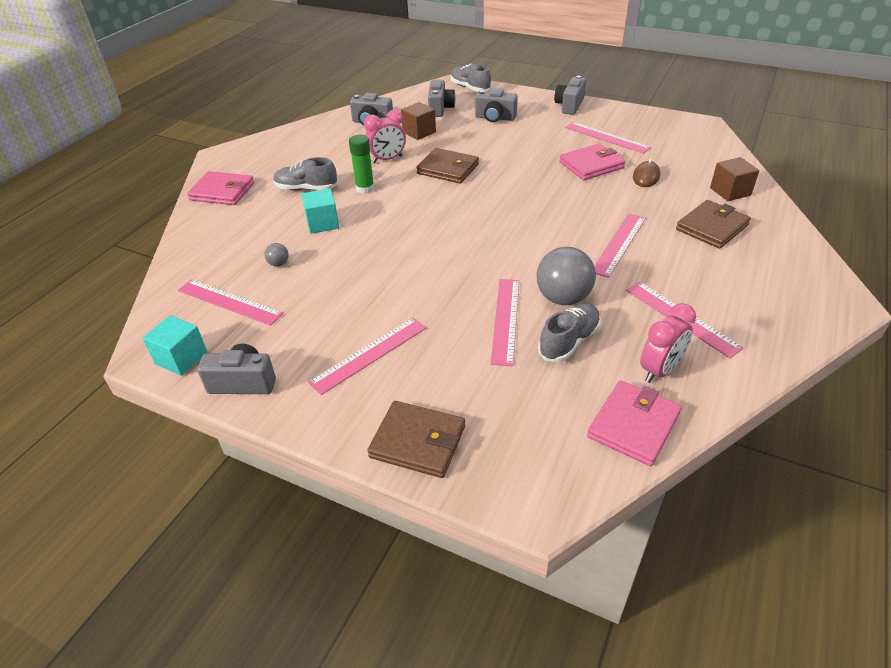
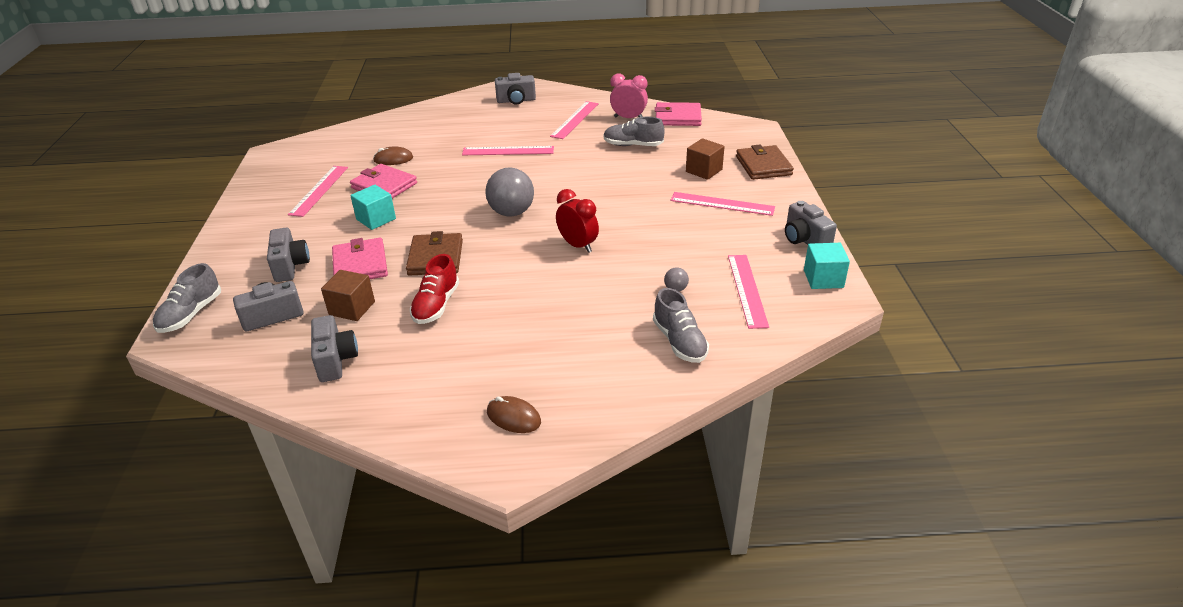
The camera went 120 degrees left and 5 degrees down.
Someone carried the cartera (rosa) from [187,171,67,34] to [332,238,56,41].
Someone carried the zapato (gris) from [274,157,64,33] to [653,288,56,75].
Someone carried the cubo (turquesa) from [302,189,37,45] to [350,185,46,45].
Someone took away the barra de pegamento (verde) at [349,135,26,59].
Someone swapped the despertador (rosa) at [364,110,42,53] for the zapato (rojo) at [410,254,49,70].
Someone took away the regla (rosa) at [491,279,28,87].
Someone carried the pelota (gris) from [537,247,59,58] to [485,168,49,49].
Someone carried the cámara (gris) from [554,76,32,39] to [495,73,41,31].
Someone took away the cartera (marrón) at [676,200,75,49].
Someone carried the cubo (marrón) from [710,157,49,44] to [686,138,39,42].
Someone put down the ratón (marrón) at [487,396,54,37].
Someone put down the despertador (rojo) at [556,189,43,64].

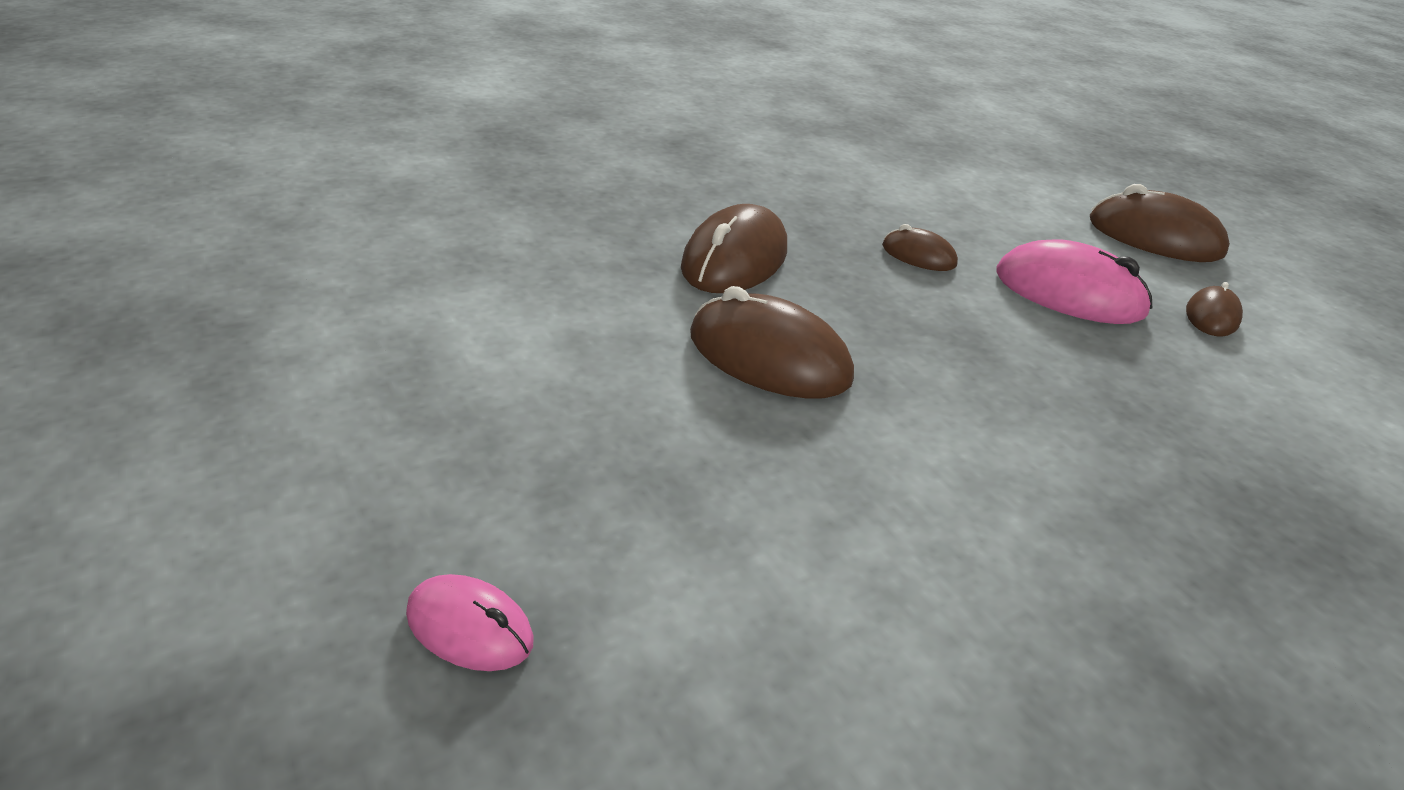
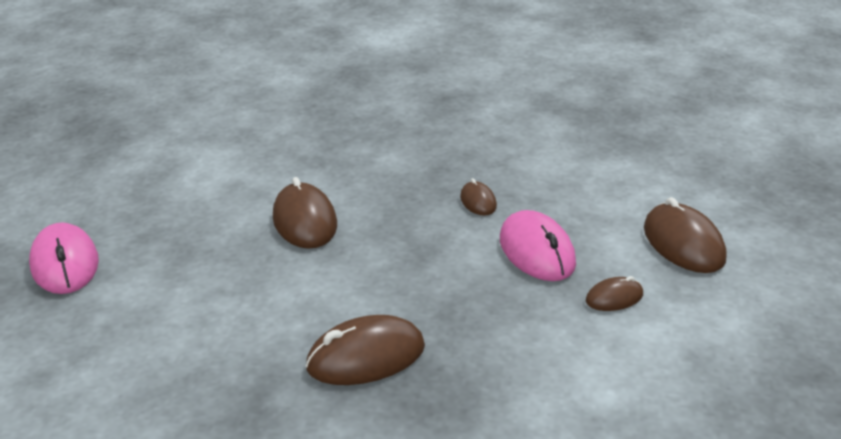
The camera went 45 degrees right and 5 degrees down.
Someone scaled the ratón (rosa) at [406,574,128,97] by 1.84.
Someone carried the ratón (marrón) from [681,204,106,89] to [306,315,119,70].

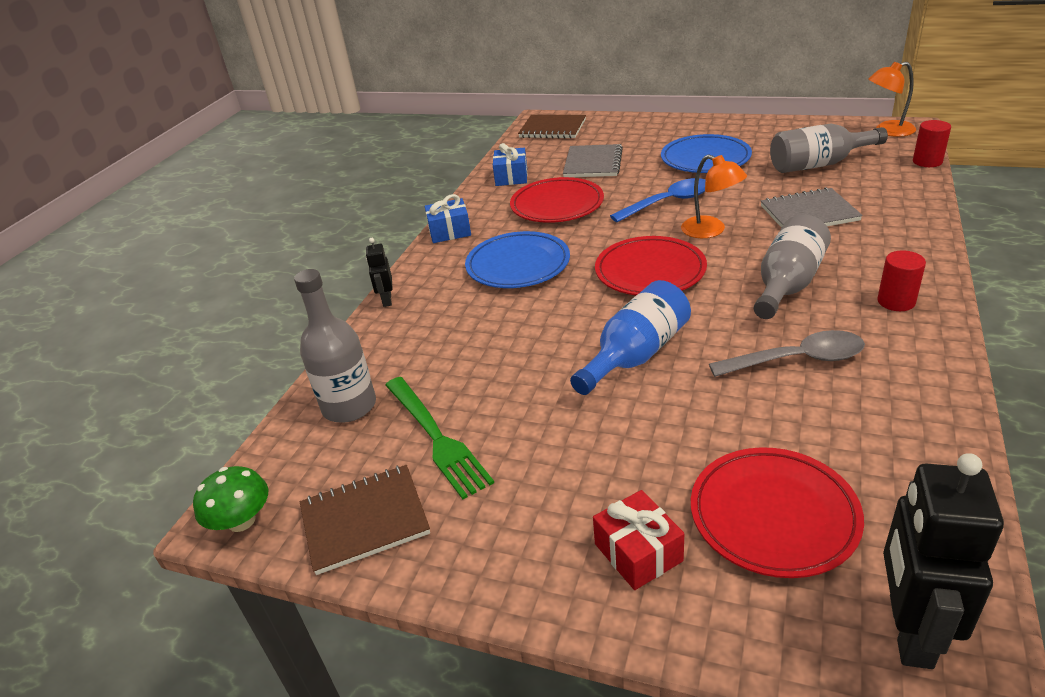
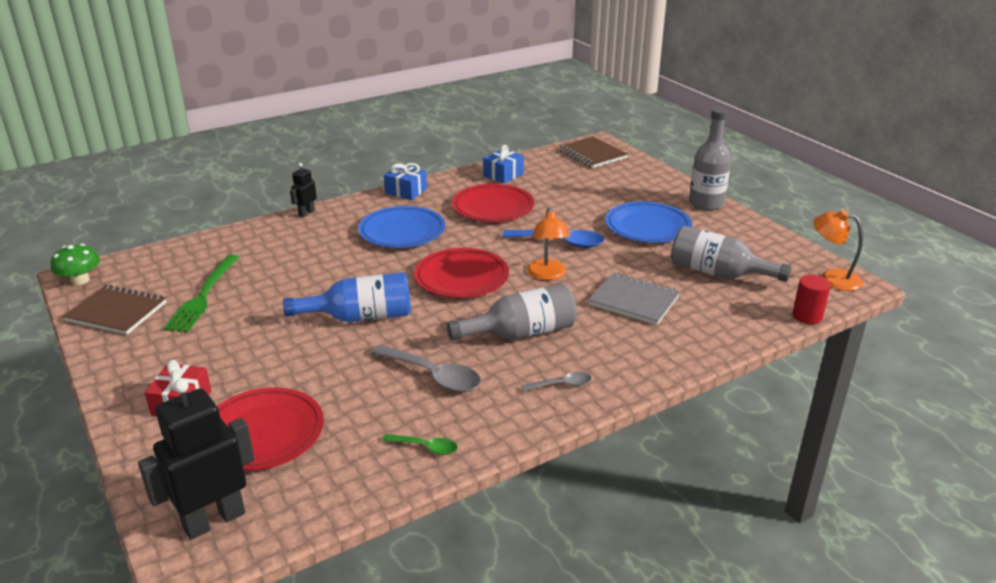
The camera went 35 degrees right and 5 degrees down.
Someone carried the botella (gris) from [294,269,82,154] to [689,108,42,102].
Someone took away the cuaderno (gris) at [563,144,60,33].
Someone swapped the cilindro (rojo) at [877,250,49,61] for the cuchara (gris) at [521,372,71,20].
Someone put down the cuchara (verde) at [382,434,76,21].

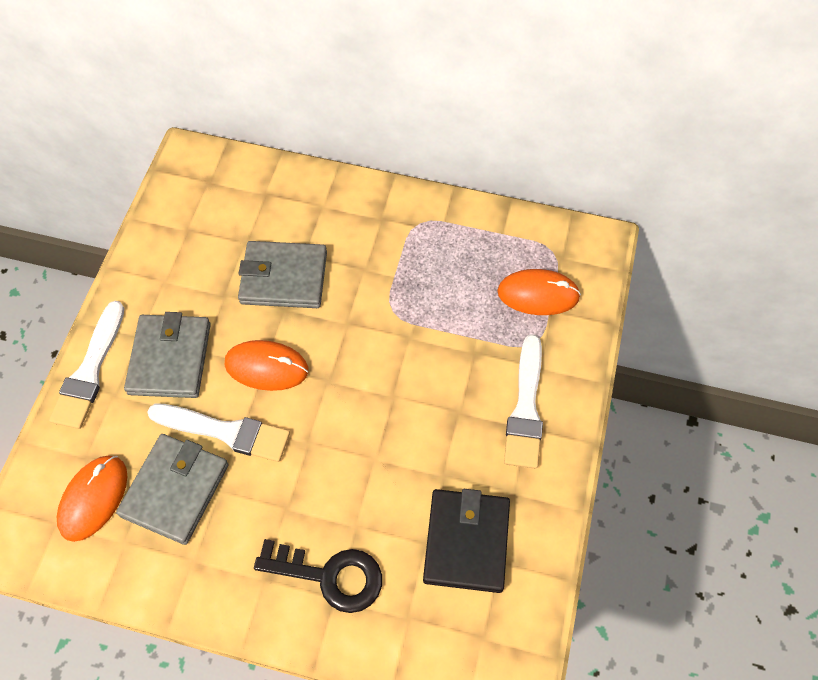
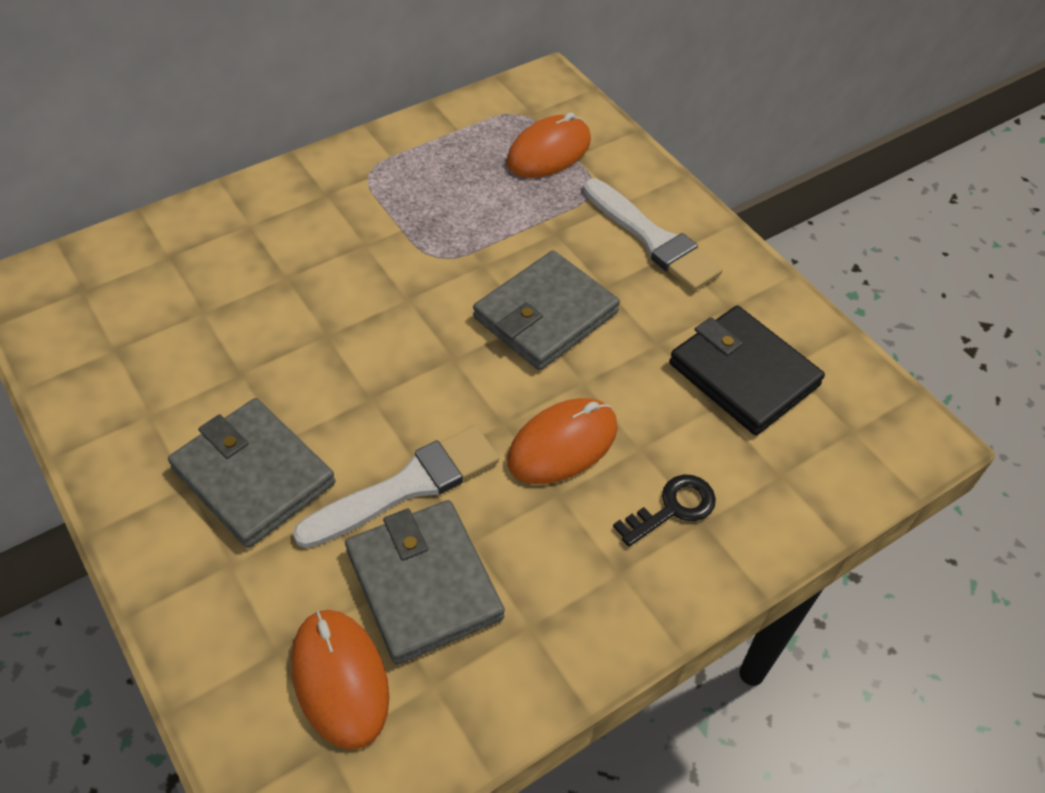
The camera went 50 degrees left and 10 degrees down.
Someone took away the pincel (blanco) at [49,301,76,128].
Someone carried the ratón (naranja) from [225,340,83,51] to [507,398,111,86].
Someone carried the cartera (gris) from [238,241,89,67] to [473,250,147,120].
Someone scaled the llave (negro) at [254,539,128,74] by 0.63.

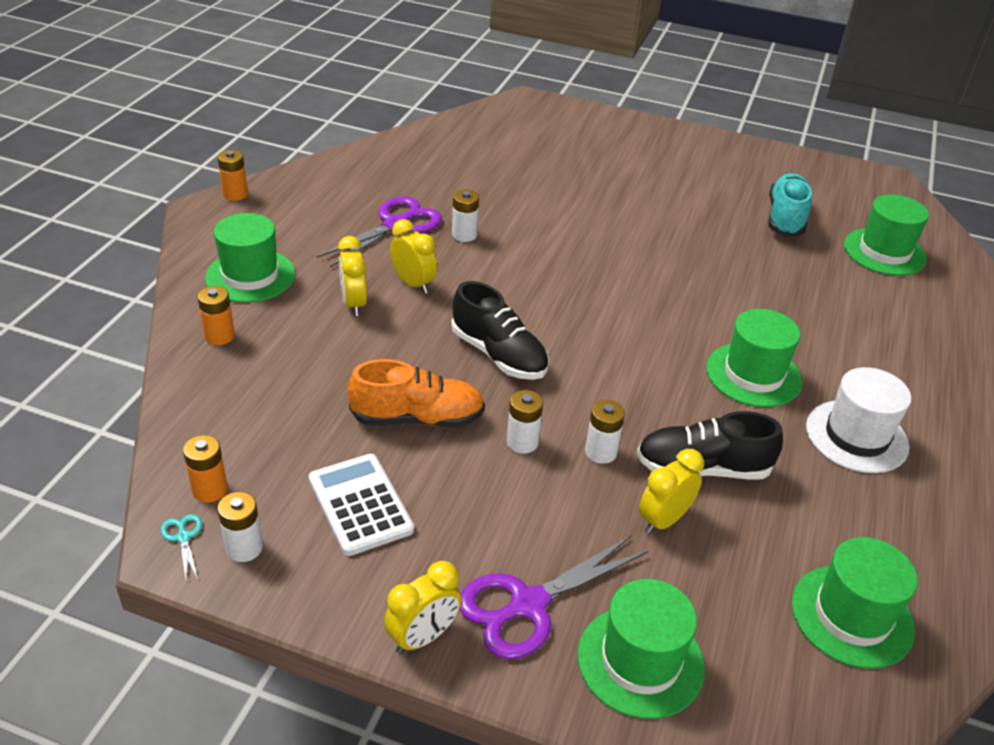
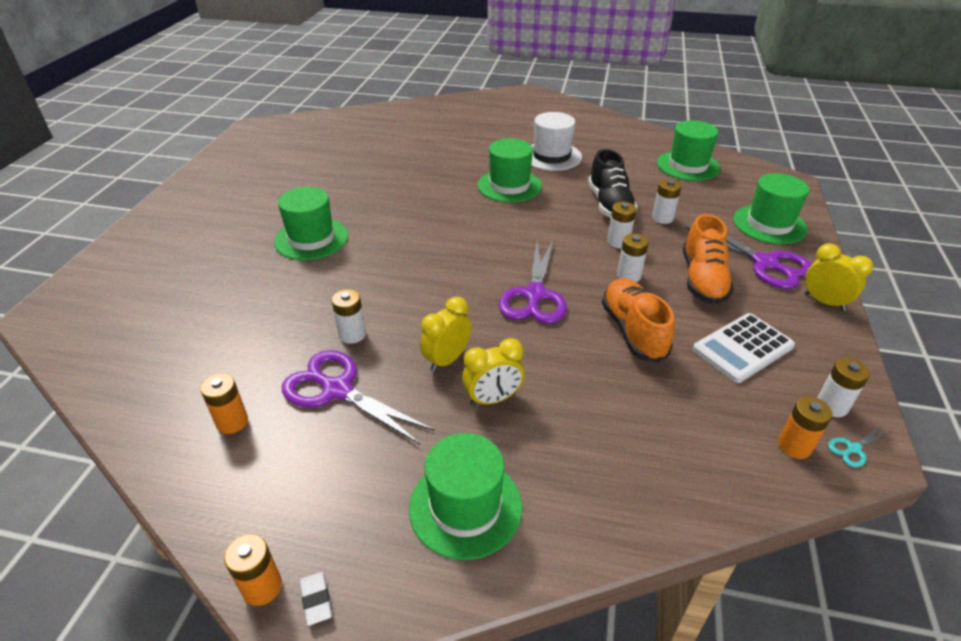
The camera went 95 degrees left and 0 degrees up.
Someone carried the pila (naranja) from [197,286,38,59] to [200,373,48,61].
Someone swapped the zapato (negro) at [451,281,98,99] for the tijeras (morado) at [499,239,68,85].
Someone swapped the despertador (amarillo) at [639,449,65,85] for the pila (blanco) at [652,179,30,45].
Someone took away the zapato (turquesa) at [768,173,44,64].
Someone carried the sombrero (verde) from [844,194,85,82] to [274,187,74,73].
Someone put down the goma de borrar (blanco) at [300,572,32,54].
Someone put down the zapato (naranja) at [683,214,51,90].

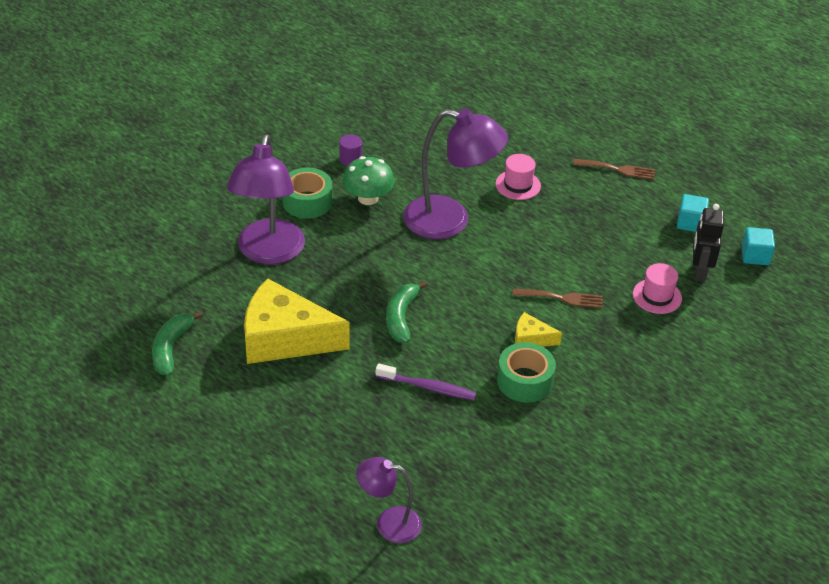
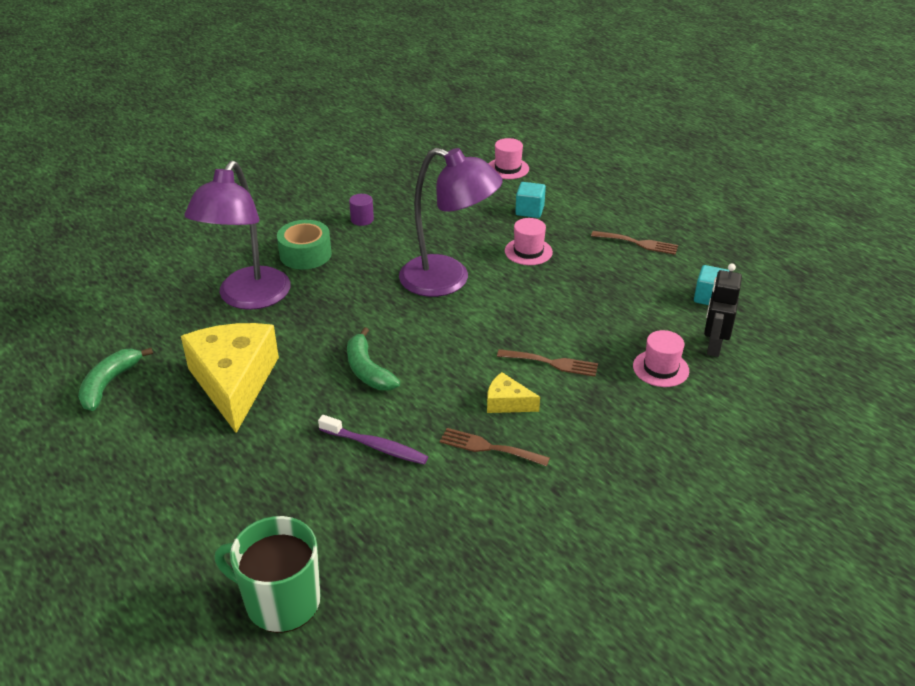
The camera went 10 degrees right and 5 degrees down.
Someone rotated the queso (amarillo) at [244,278,106,86] by 60 degrees clockwise.
Someone took away the seta (verde) at [343,156,51,49].
Someone swapped the lámpara (morado) at [356,457,66,86] for the taza (verde) at [215,516,105,117].
Someone rotated the plátano (verde) at [386,281,42,62] by 45 degrees counterclockwise.
Someone swapped the cinta adhesiva (verde) at [497,342,59,61] for the tenedor (marrón) at [440,428,110,38].
Someone carried the cubo (turquesa) from [741,227,34,38] to [515,182,31,36].
Someone put down the sombrero (rosa) at [489,138,40,41].

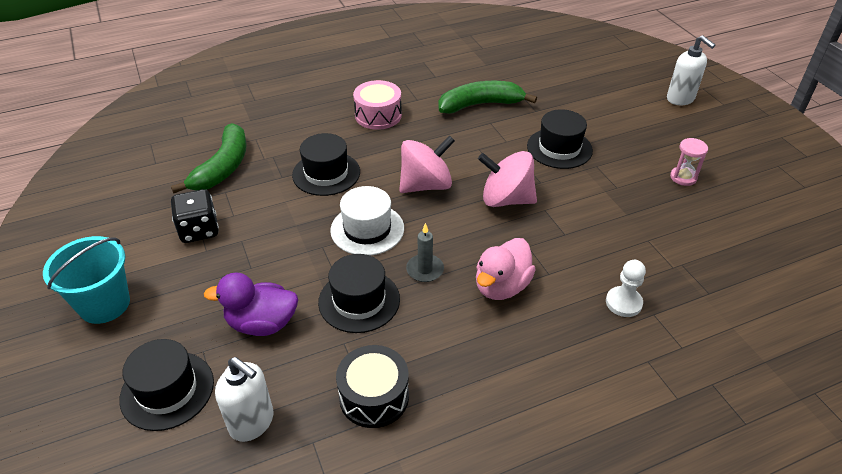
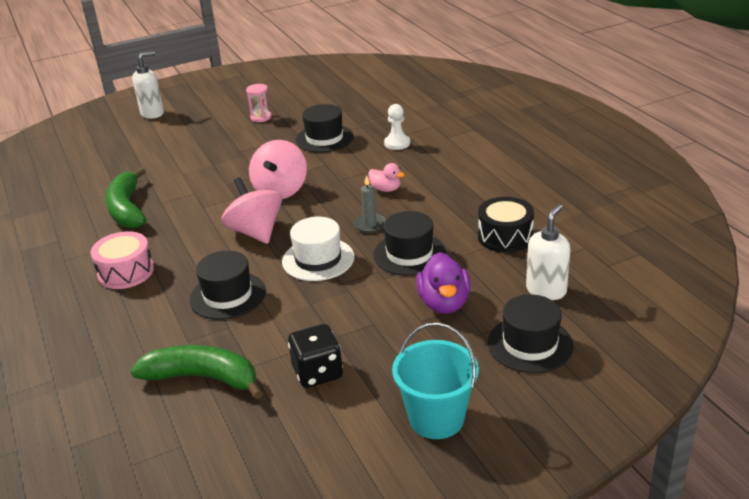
The camera went 90 degrees left and 10 degrees down.
Someone scaled the pato (rosa) at [476,238,60,62] by 0.60.
Someone carried the sombrero (negro) from [527,109,66,60] to [295,104,59,49].

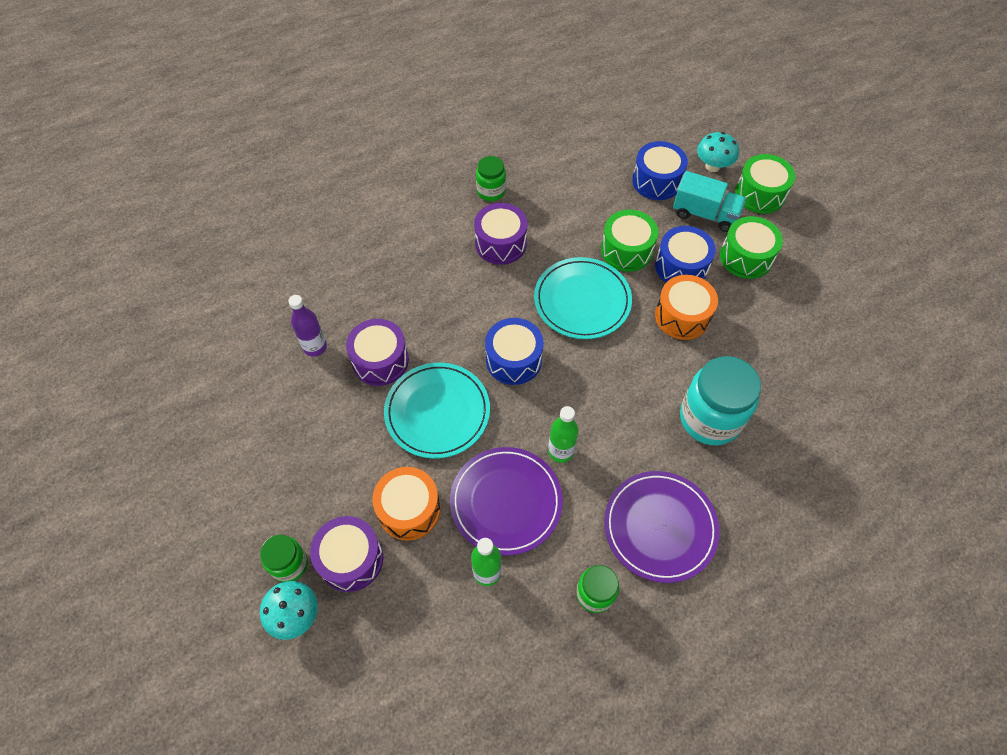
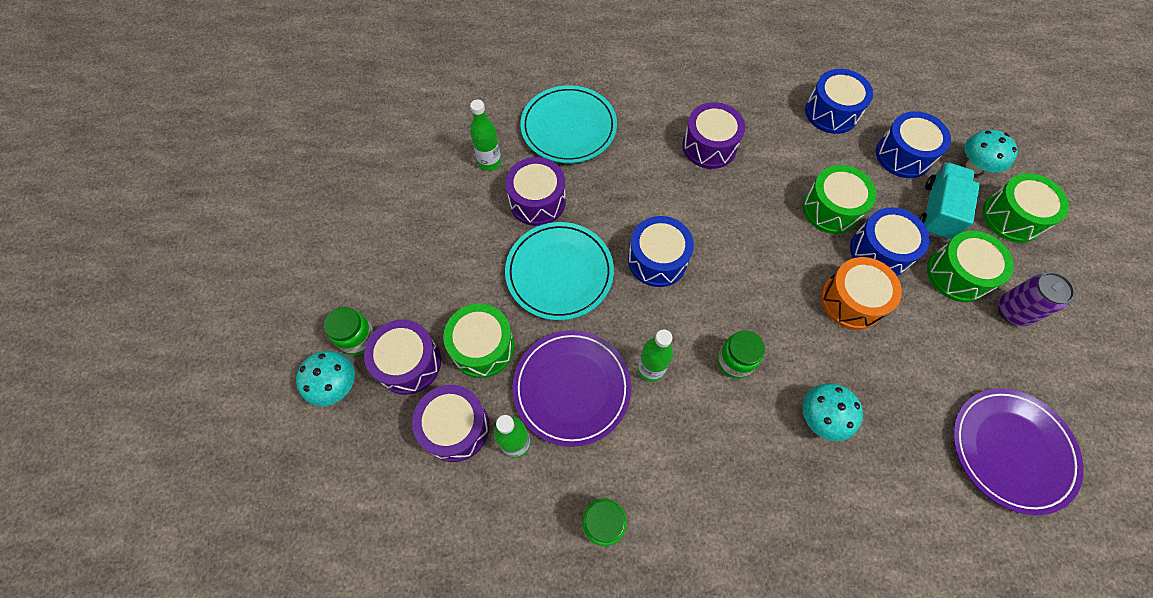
The camera went 30 degrees right and 5 degrees up.
Someone repainted the botella (morado) at [288,295,39,62], which became the botella (verde) at [470,100,31,71].
Someone repainted the tambor (naranja) at [372,467,69,74], which became the tambor (verde) at [443,304,72,74].
Someone carried the tarro (verde) from [476,156,30,45] to [717,330,48,49].
Someone carried the plato (turquesa) from [534,257,98,82] to [520,85,97,78].
Someone carried the plato (morado) from [604,471,116,112] to [953,388,131,127].
Someone rotated the camión (turquesa) at [673,171,73,61] by 120 degrees counterclockwise.
Someone swapped the tarro (turquesa) at [680,356,81,89] for the seta (turquesa) at [803,384,60,57].
Someone put down the tambor (morado) at [412,385,77,77].
Someone put down the tambor (azul) at [805,69,68,65].
Someone put down the lata (morado) at [998,272,77,54].

